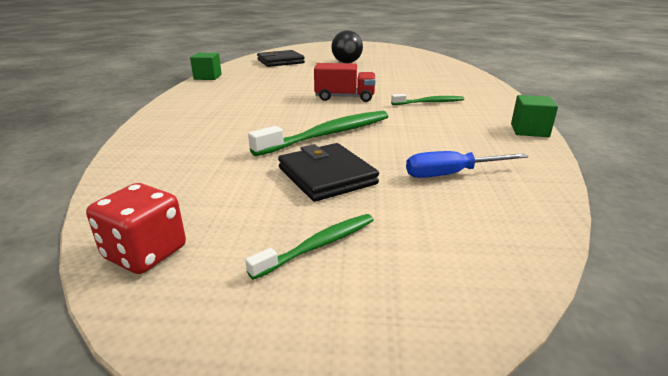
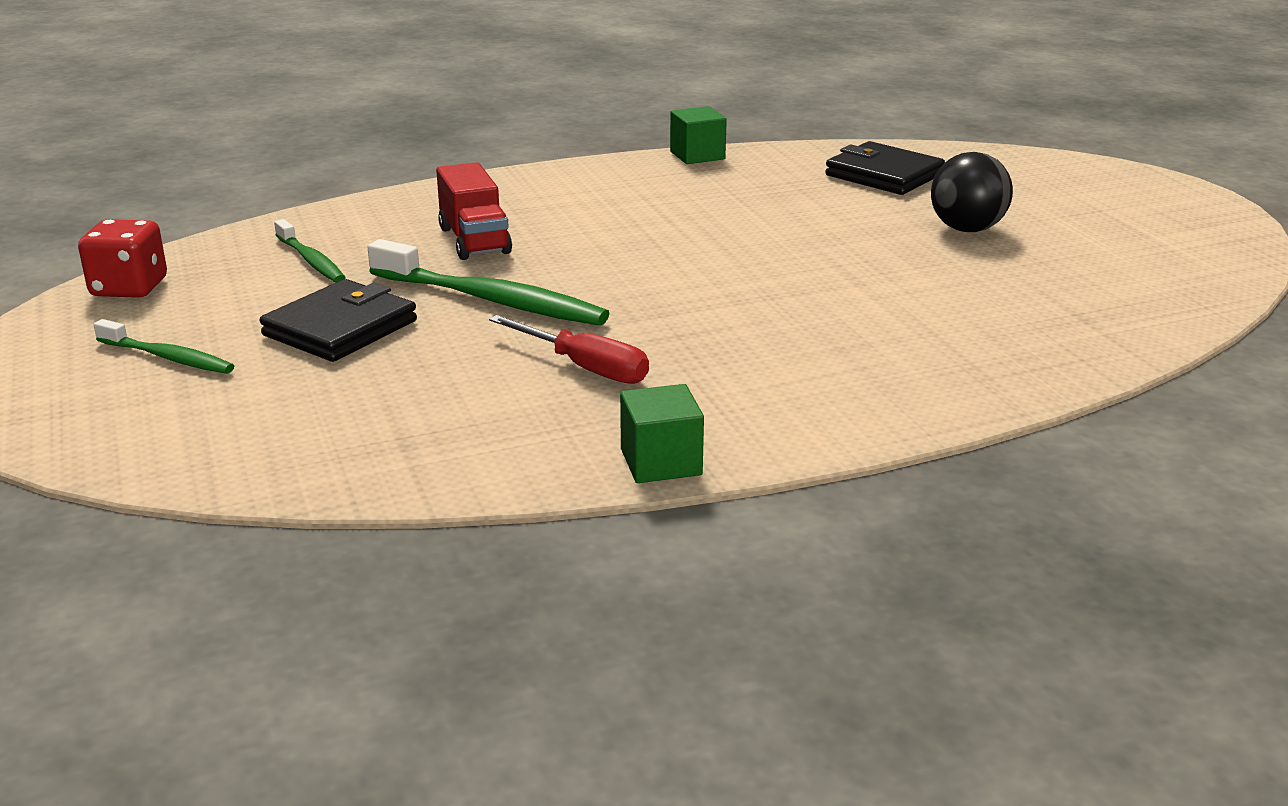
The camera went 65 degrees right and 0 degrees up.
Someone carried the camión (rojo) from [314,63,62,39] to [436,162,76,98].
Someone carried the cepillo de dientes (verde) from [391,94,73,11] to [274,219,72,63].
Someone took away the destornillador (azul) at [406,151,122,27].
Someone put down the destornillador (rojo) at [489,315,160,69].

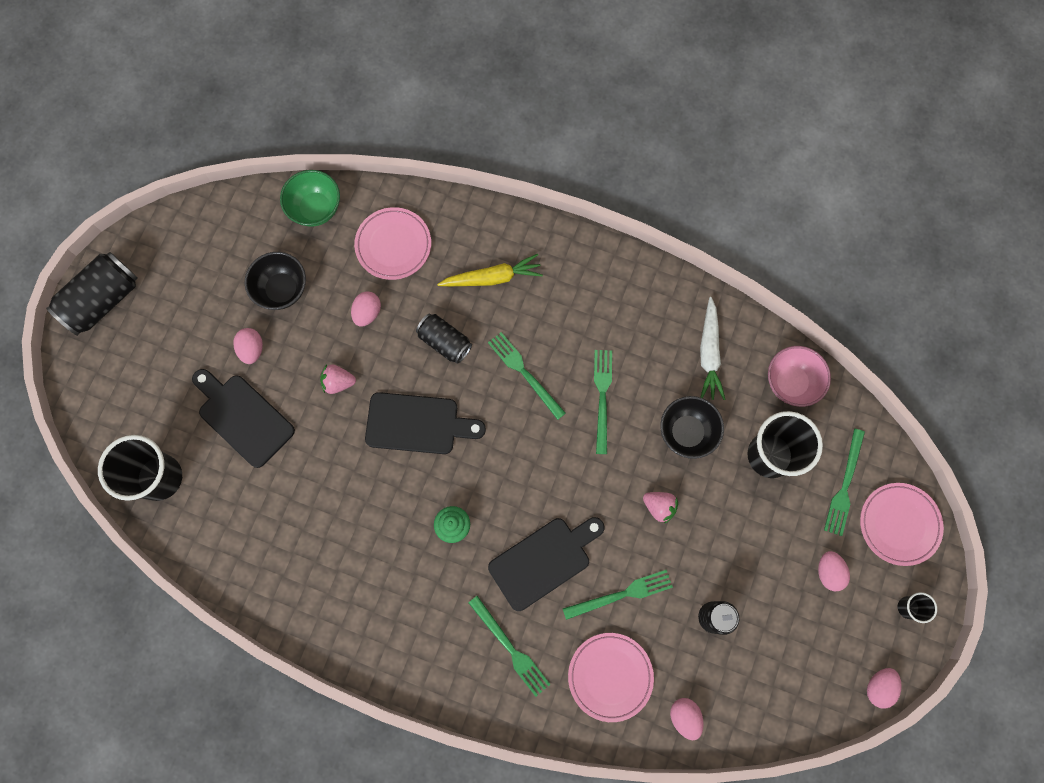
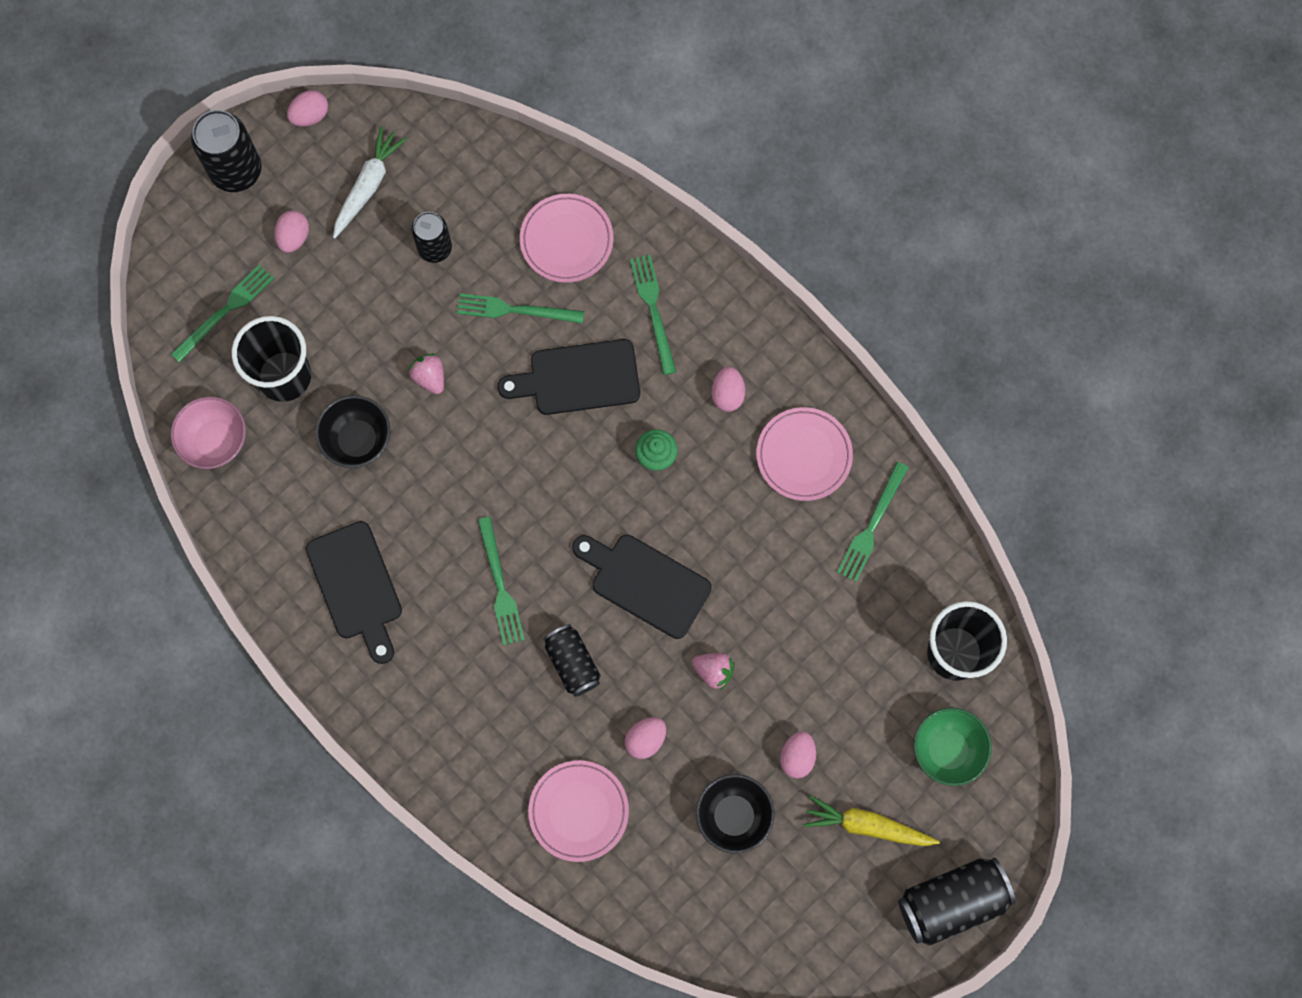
The camera went 155 degrees left and 0 degrees up.
Someone carried the tabla de cortar (negro) from [192,369,103,99] to [306,521,96,143].
Someone carried the cuenco (verde) from [280,170,60,57] to [914,708,78,78].
Someone carried the zanahoria (amarillo) from [437,254,106,32] to [803,795,137,51].
Someone carried the tenedor (verde) from [594,350,18,104] to [837,462,72,120].
Someone carried the huevo (rosa) from [670,698,34,42] to [711,367,34,45].
Someone carried the zanahoria (blanco) from [700,297,26,103] to [333,126,74,112].
Someone carried the plato (rosa) from [860,483,84,83] to [756,407,97,94].
Someone swapped the vaso (negro) at [898,592,39,31] for the lata (negro) at [191,110,70,82].

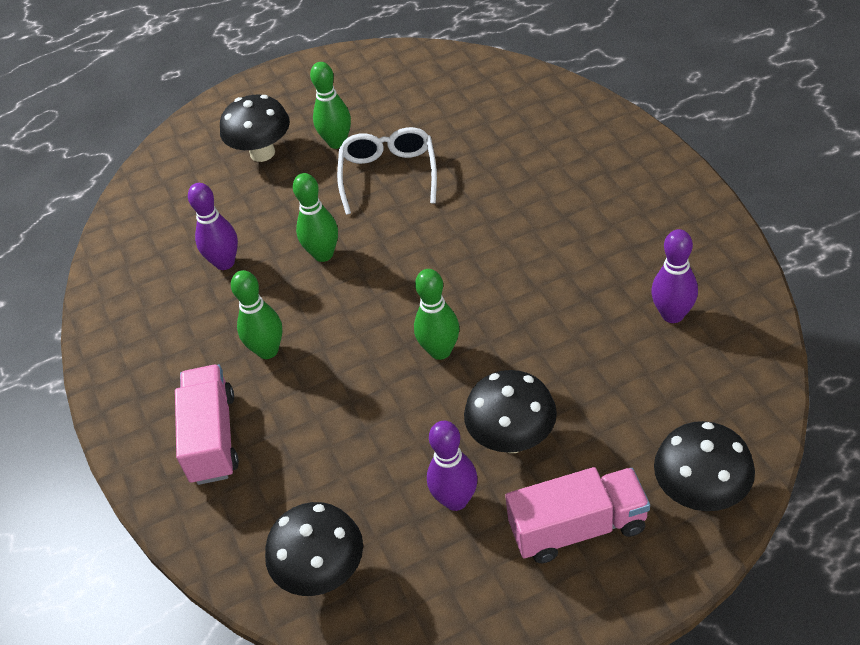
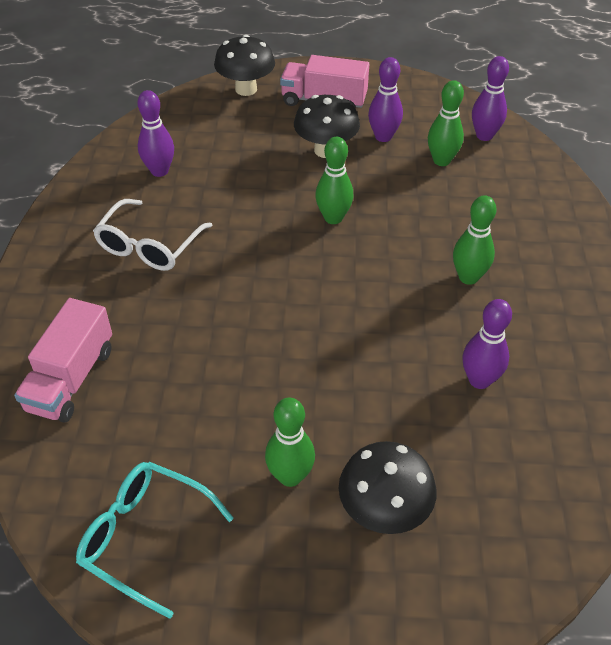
The camera went 160 degrees left and 0 degrees up.
Someone carried the camión (rosa) from [175,364,64,121] to [14,298,98,124].
Someone swapped the seta (negro) at [265,502,98,94] for the bolo (morado) at [472,56,37,85].
Someone carried the bolo (verde) from [293,173,45,89] to [428,80,36,86].
Someone carried the gafas (blanco) from [337,127,100,88] to [93,199,120,72].
Someone put down the gafas (turquesa) at [76,462,158,157].

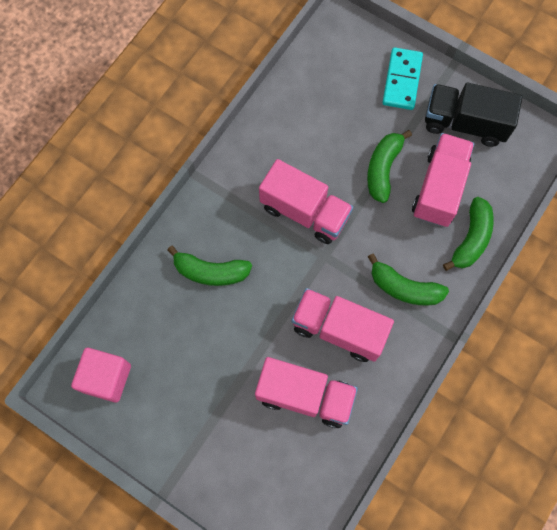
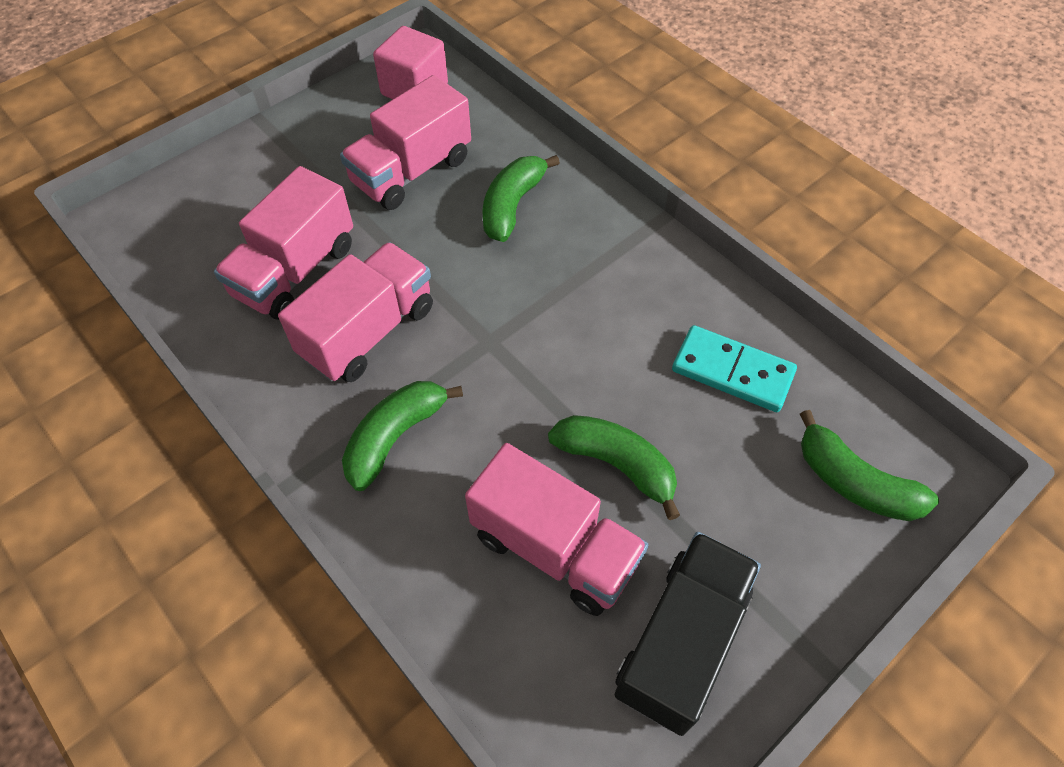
The camera went 105 degrees right and 15 degrees down.
Someone carried the camión (rosa) from [259,159,94,85] to [340,75,131,135].
Someone carried the ficha de dominó (turquesa) from [382,47,41,63] to [672,325,125,87].
Someone carried the plátano (verde) from [443,197,51,74] to [800,410,139,111].

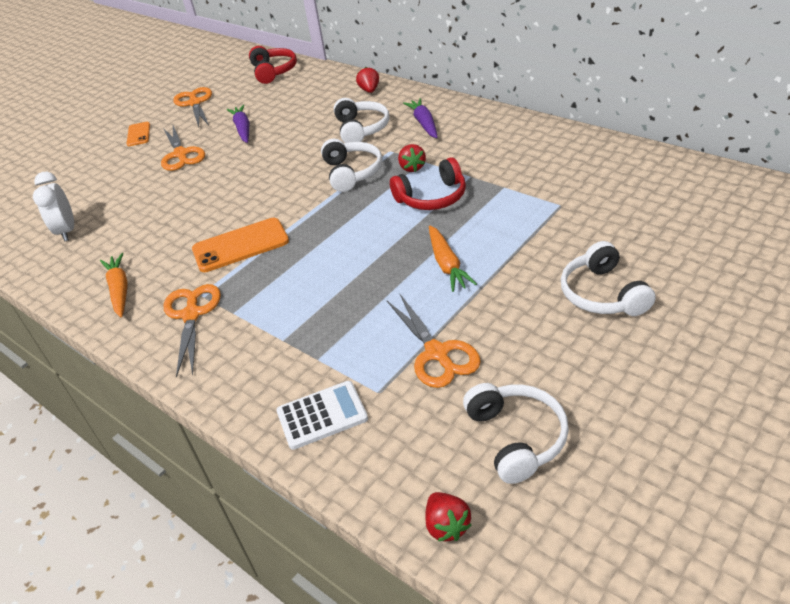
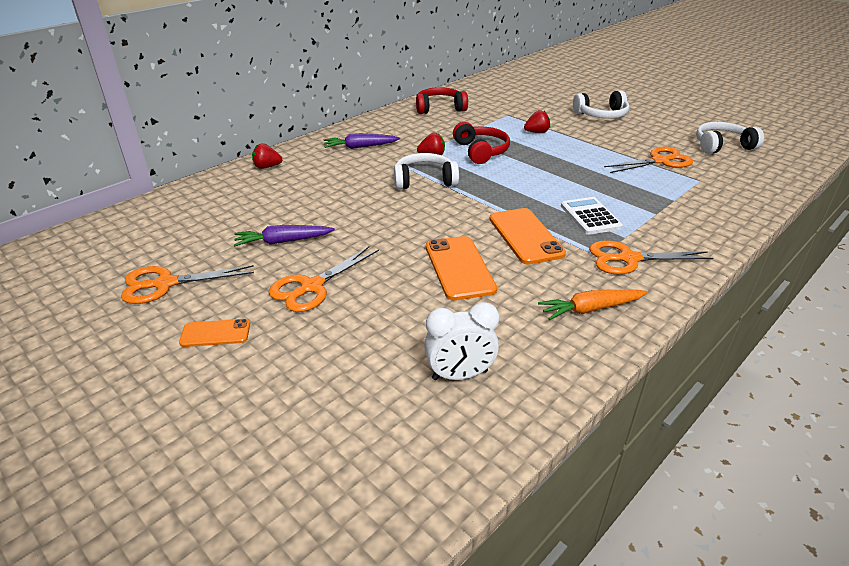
The camera went 90 degrees left and 5 degrees down.
Someone rotated the tijeras (naranja) at [161,126,44,45] by 150 degrees clockwise.
Someone carried the auriculares (rojo) from [249,46,48,38] to [416,87,52,27].
Someone carried the calculadora (blanco) from [276,381,92,69] to [561,197,62,38].
Someone took away the auriculares (blanco) at [334,98,55,45].
Someone carried the fresa (rojo) from [425,492,47,49] to [524,110,26,23].
Someone took away the zanahoria (naranja) at [429,225,48,67].
Someone put down the móvil (naranja) at [426,236,71,65].

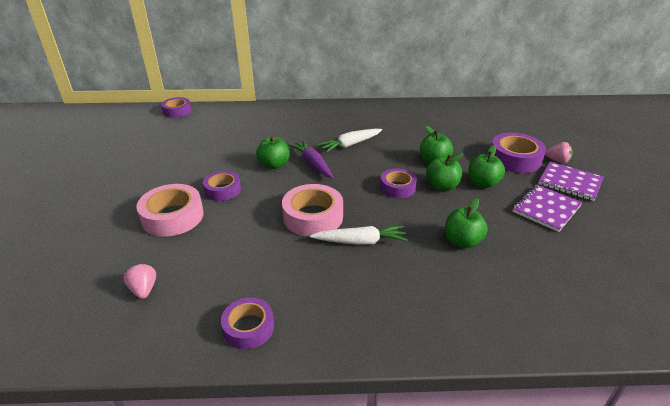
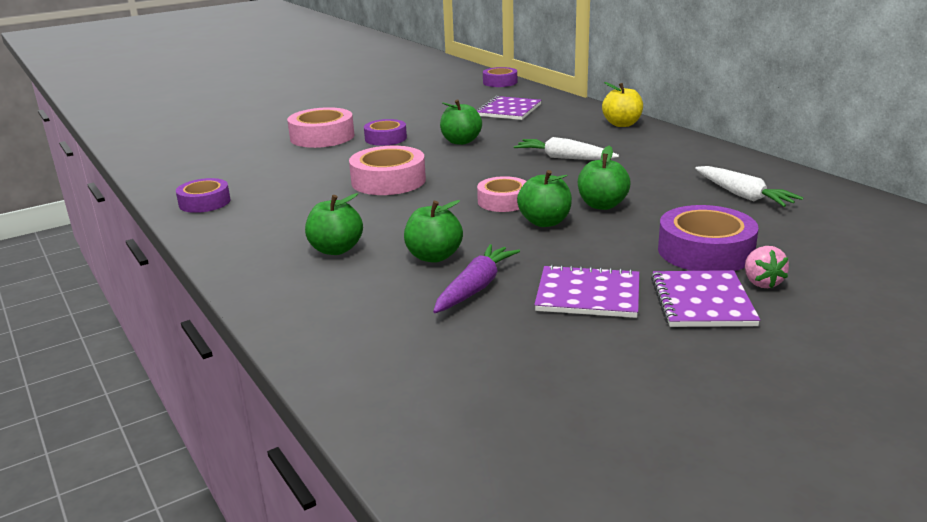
The camera went 60 degrees right and 10 degrees down.
Someone took away the fresa (rosa) at [123,264,33,35].
Someone carried the zanahoria (morado) from [288,140,45,38] to [433,244,87,69].
Someone carried the zanahoria (blanco) from [310,225,98,20] to [695,166,108,41].
Someone repainted the cinta adhesiva (morado) at [380,168,37,30], which became the cinta adhesiva (rosa) at [477,176,49,36].
Someone carried the manzana (verde) from [468,145,37,43] to [305,193,58,62].
Someone put down the cuaderno (morado) at [477,96,64,24].
Someone put down the manzana (amarillo) at [602,82,41,45].

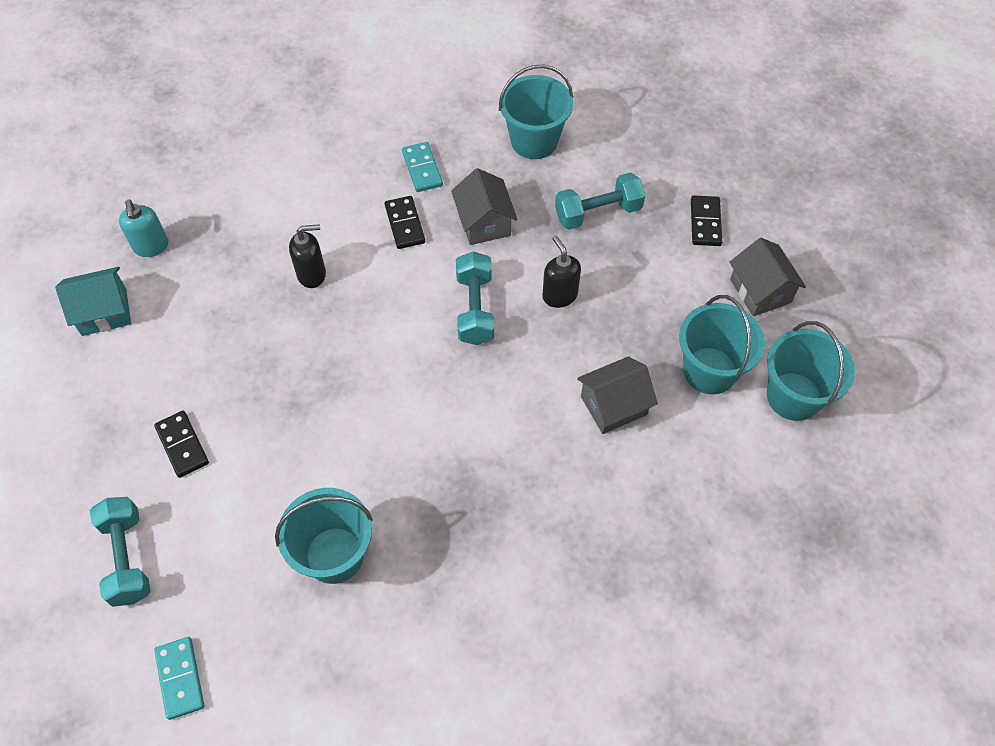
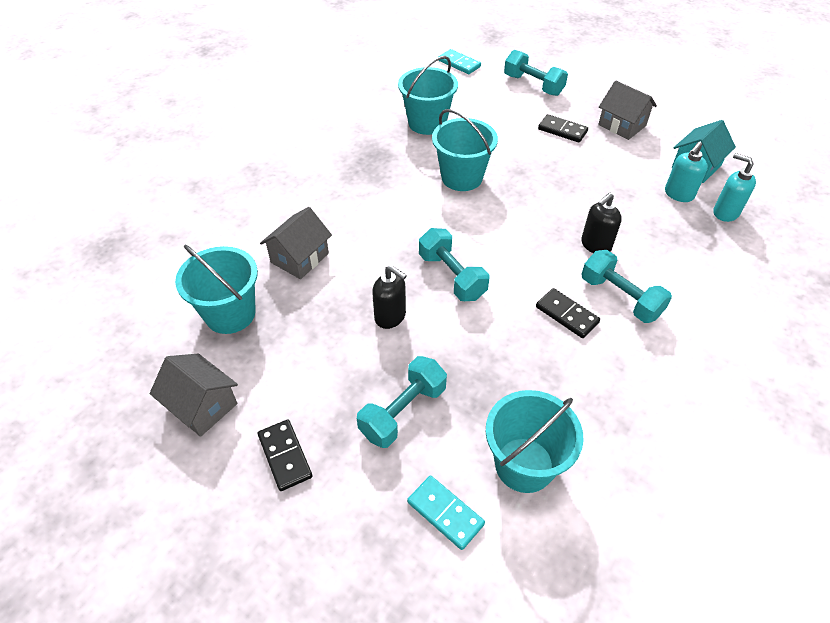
The camera went 150 degrees right and 10 degrees down.
Someone carried the ficha de dominó (turquesa) from [402,142,41,50] to [407,476,78,74].
Someone carried the casa (gris) from [451,168,67,77] to [598,81,59,59].
Someone carried the balde (turquesa) from [767,321,88,100] to [432,109,66,82].
Someone put down the mancuerna (turquesa) at [581,250,91,73].
Someone put down the dispensador de jabón (turquesa) at [665,142,43,60].

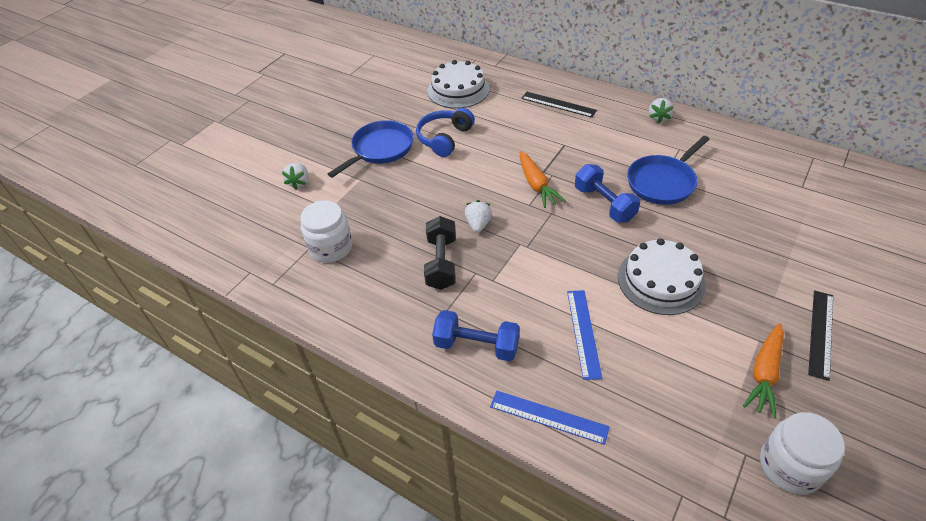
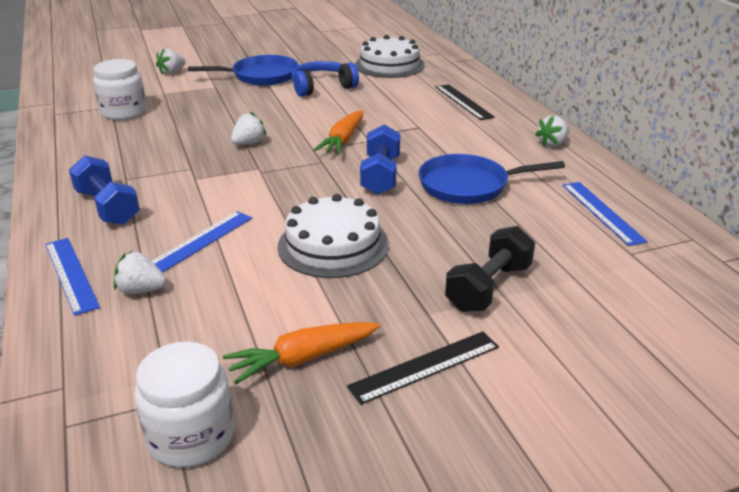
The camera went 35 degrees right and 15 degrees down.
Someone carried the mancuerna (negro) from [424,216,32,74] to [445,226,90,86].
Someone put down the fresa (blanco) at [114,251,52,43].
Someone put down the regla (azul) at [562,182,86,64].

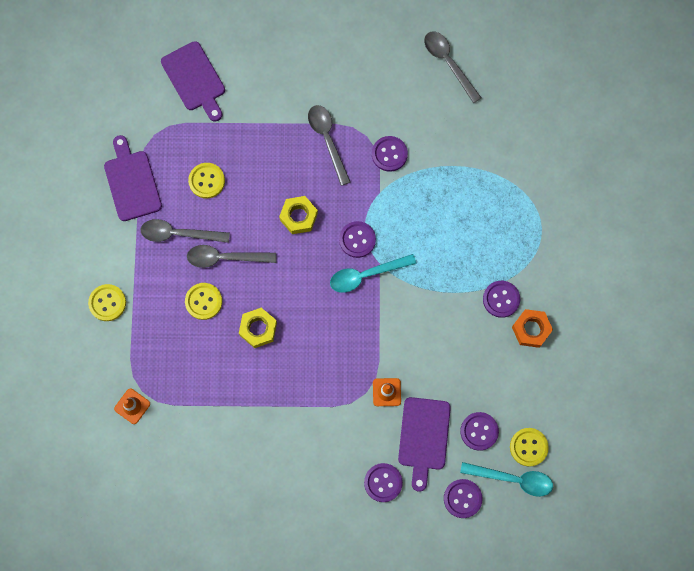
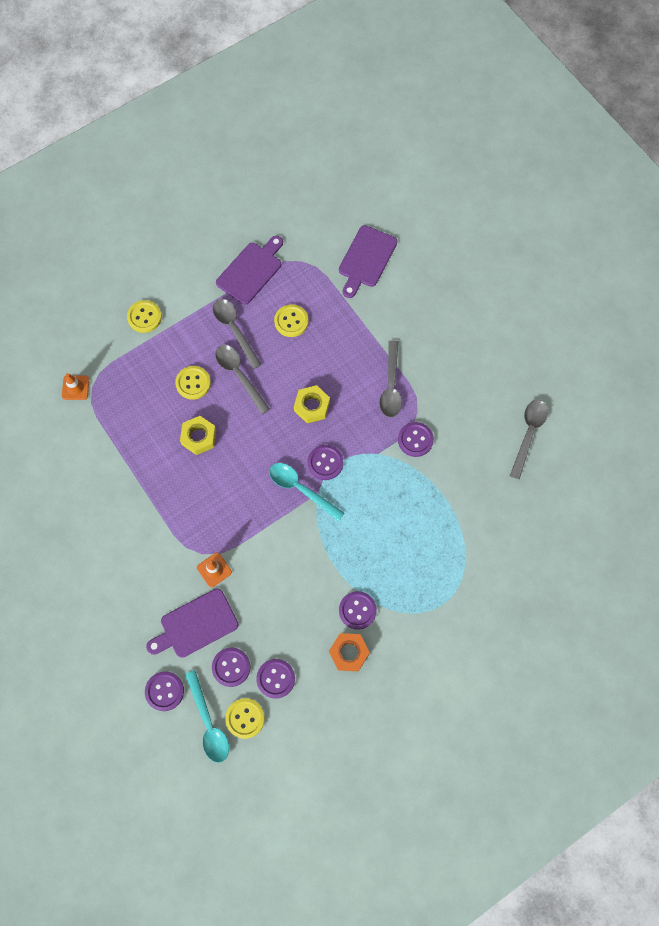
The camera went 55 degrees right and 5 degrees down.
Someone rotated the cuchara (gris) at [308,105,42,81] by 150 degrees clockwise.
Someone carried the botón (morado) from [364,463,39,39] to [256,659,39,40].

